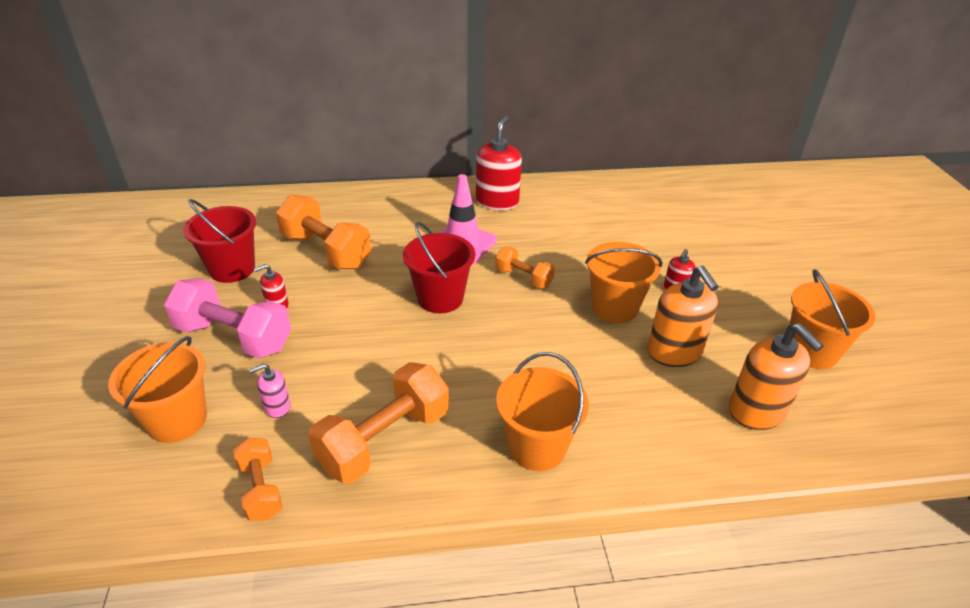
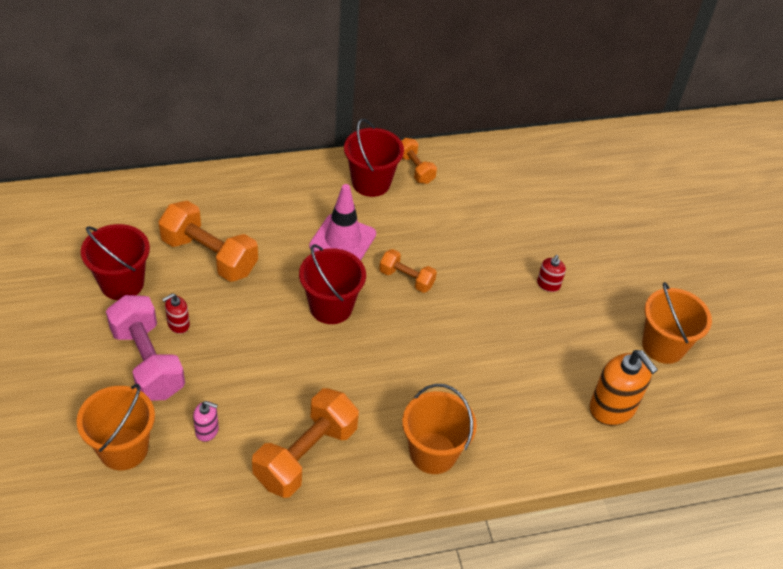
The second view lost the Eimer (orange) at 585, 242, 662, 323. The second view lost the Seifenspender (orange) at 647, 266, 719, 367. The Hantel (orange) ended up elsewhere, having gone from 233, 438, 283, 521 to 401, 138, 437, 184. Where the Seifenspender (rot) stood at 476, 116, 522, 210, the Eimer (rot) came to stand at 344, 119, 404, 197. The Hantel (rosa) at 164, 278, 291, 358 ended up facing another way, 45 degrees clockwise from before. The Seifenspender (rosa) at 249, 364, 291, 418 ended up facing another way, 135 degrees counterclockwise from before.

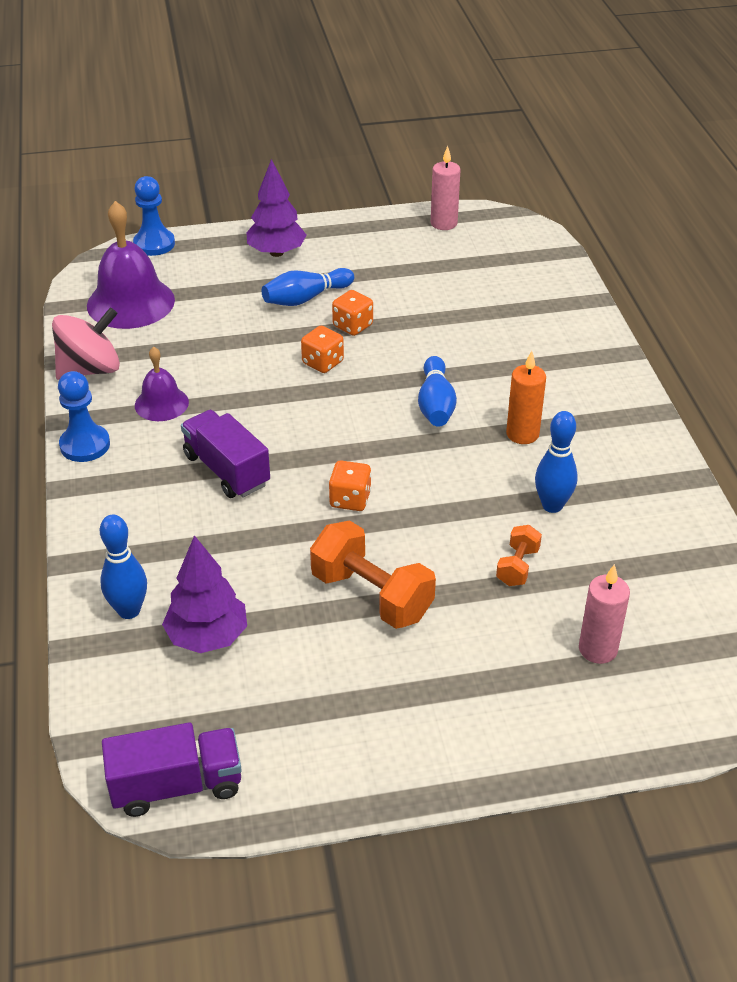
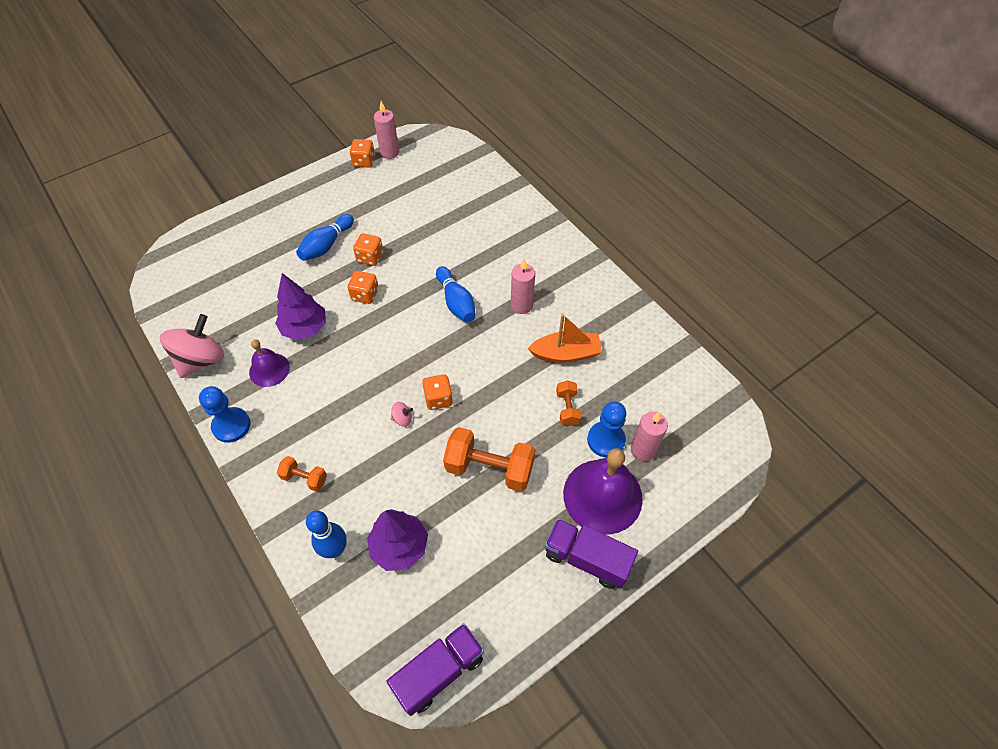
The second view gained the Hantel (orange) at 277, 456, 327, 492. The second view gained the Spielwürfel (orange) at 350, 139, 375, 168. The second view gained the Kreisel (rosa) at 391, 402, 413, 427. The Glocke (lila) ended up elsewhere, having gone from 87, 201, 175, 329 to 563, 448, 643, 535. The Bauer (blau) ended up elsewhere, having gone from 133, 176, 175, 256 to 587, 401, 626, 458. The Lastwagen (lila) ended up elsewhere, having gone from 181, 410, 270, 498 to 545, 519, 638, 589. The Baum (lila) ended up elsewhere, having gone from 246, 159, 306, 257 to 275, 273, 326, 340. Where the Bowlingkegel (blau) stood at 535, 411, 578, 513, the Boot (orange) came to stand at 528, 314, 602, 363. What was the Kerze (orange) at 506, 351, 546, 444 turned into the Kerze (rosa) at 511, 259, 535, 314.

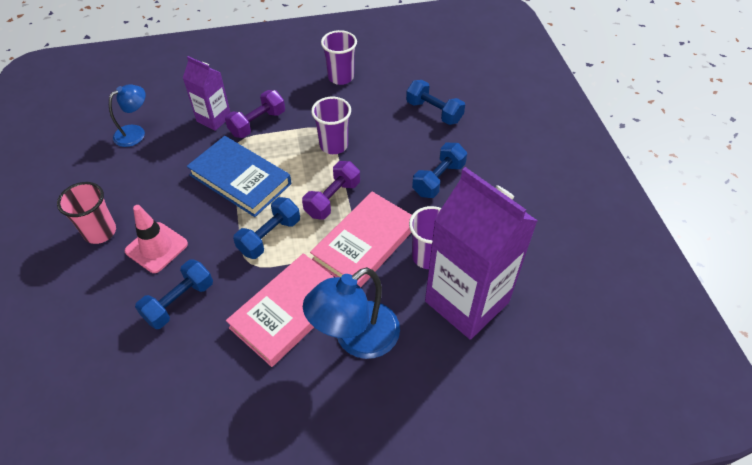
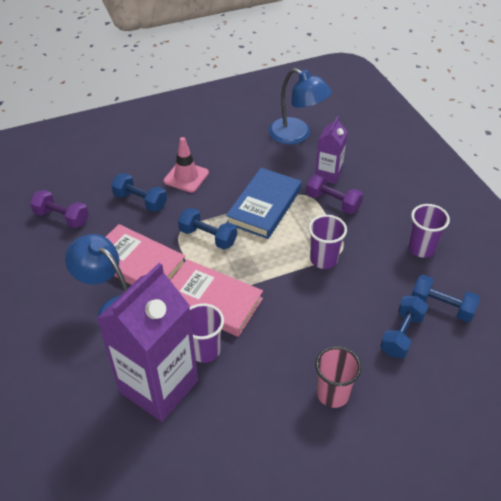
The Becher (rosa) ended up elsewhere, having gone from 57, 182, 116, 244 to 315, 346, 361, 408. The Hantel (lila) ended up elsewhere, having gone from 302, 161, 360, 220 to 30, 190, 89, 228. The Hantel (blau) ended up elsewhere, having gone from 412, 143, 467, 198 to 412, 275, 480, 322. The size of the Lampe (blau) at 109, 84, 146, 147 changed by a factor of 1.65.

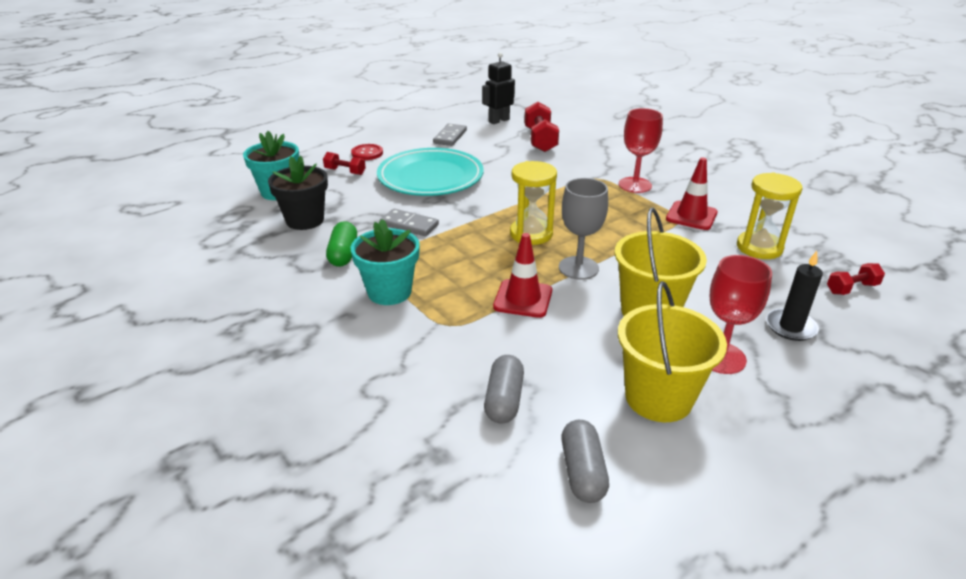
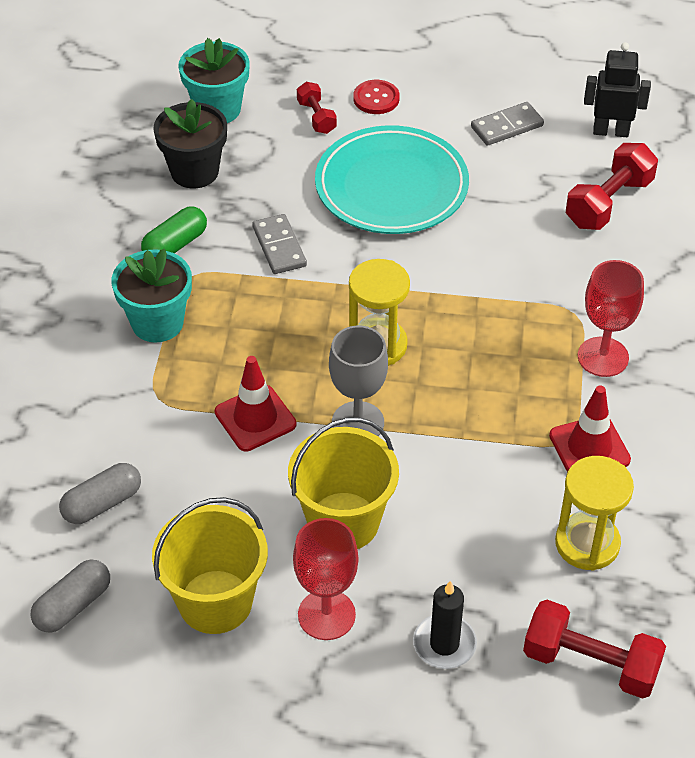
The size of the Hantel (rot) at 827, 263, 885, 295 changed by a factor of 1.75.

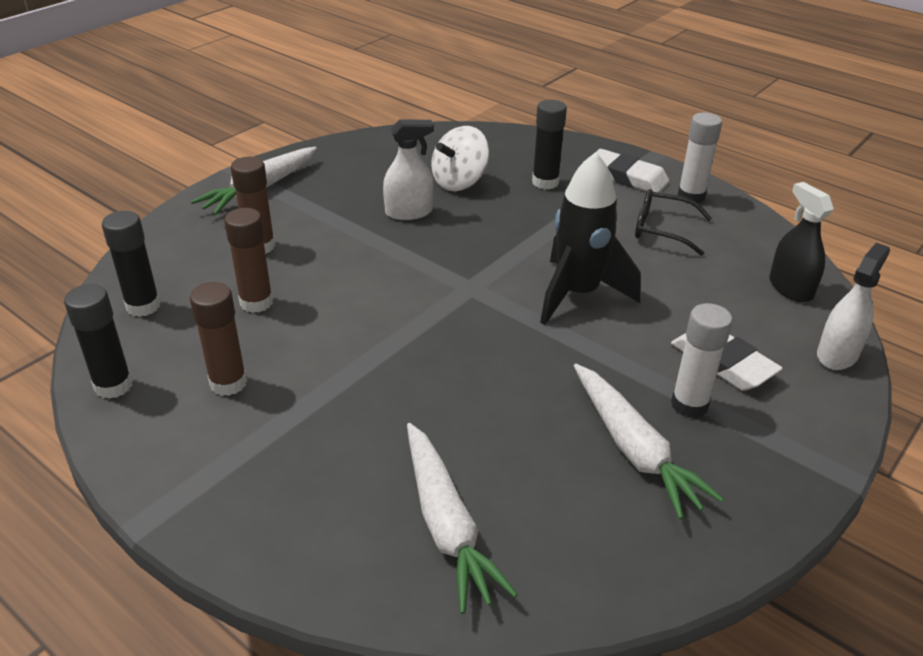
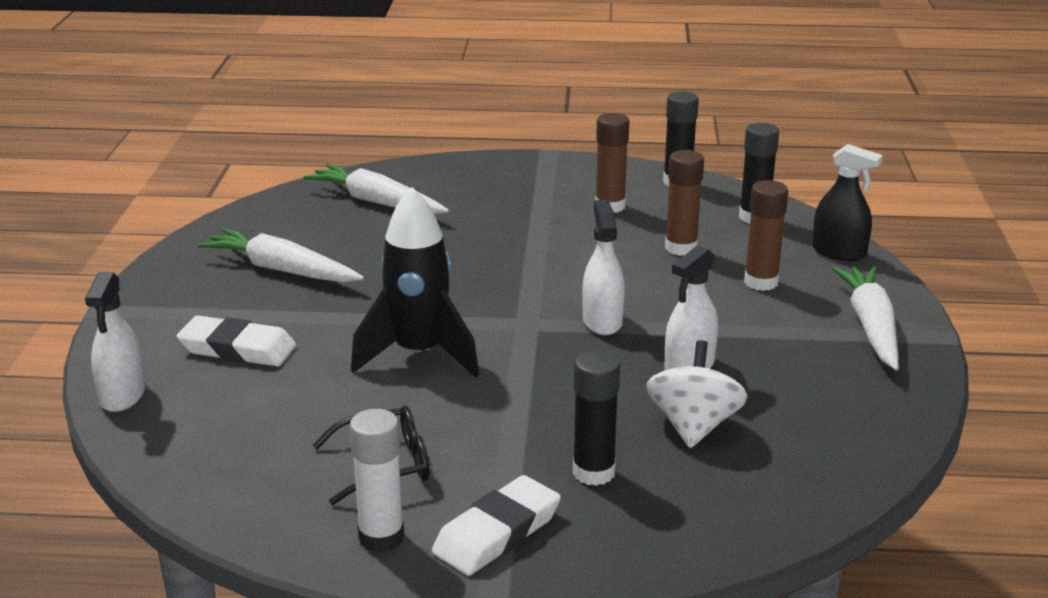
The second view lost the Klebestift (weiß) at 671, 303, 733, 418. The second view gained the Sprühflasche (weiß) at 582, 200, 625, 335. The Sprühflasche (schwarz) ended up elsewhere, having gone from 769, 182, 834, 302 to 812, 144, 883, 261. The Radiergummi (weiß) at 596, 149, 669, 193 ended up facing another way, 45 degrees counterclockwise from before.

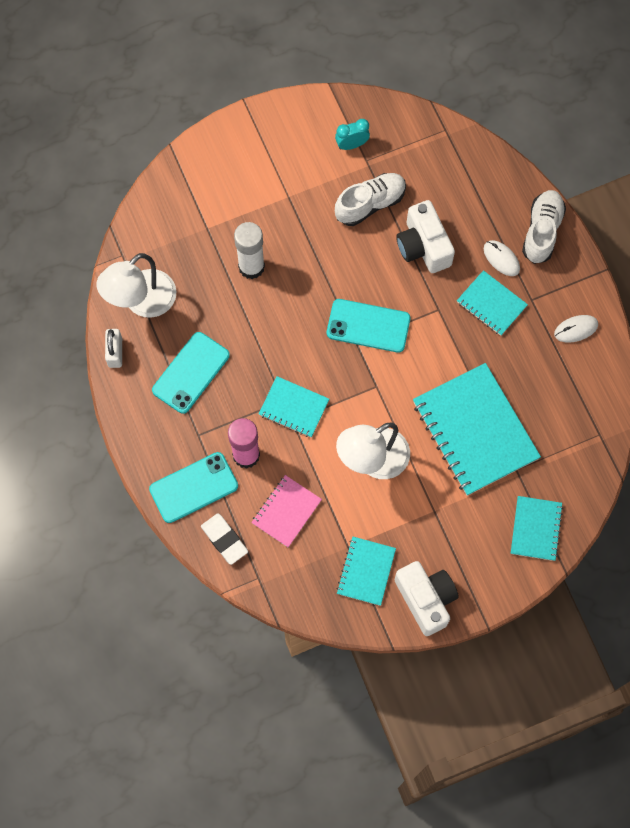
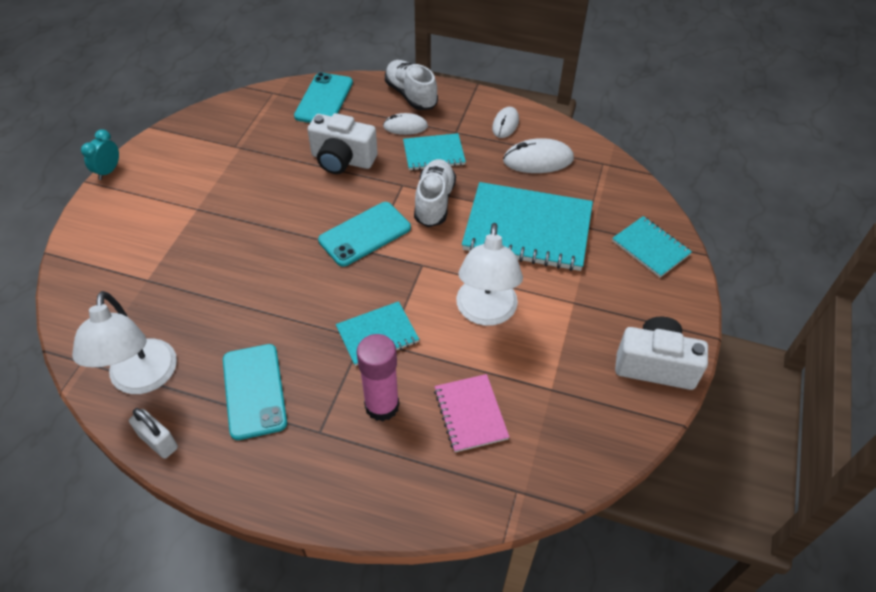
The second view lost the Radiergummi (weiß) at 201, 513, 248, 565. The second view lost the Klebestift (weiß) at 234, 222, 265, 279. The second view lost the Notizbuch (türkis) at 336, 537, 396, 606. The second view gained the Computermaus (weiß) at 503, 138, 574, 173. The Handy (türkis) ended up elsewhere, having gone from 149, 452, 238, 523 to 294, 72, 353, 123. The Wecker (türkis) ended up elsewhere, having gone from 335, 119, 370, 150 to 81, 129, 119, 180. The Schuh (weiß) ended up elsewhere, having gone from 335, 173, 406, 226 to 414, 159, 456, 227.

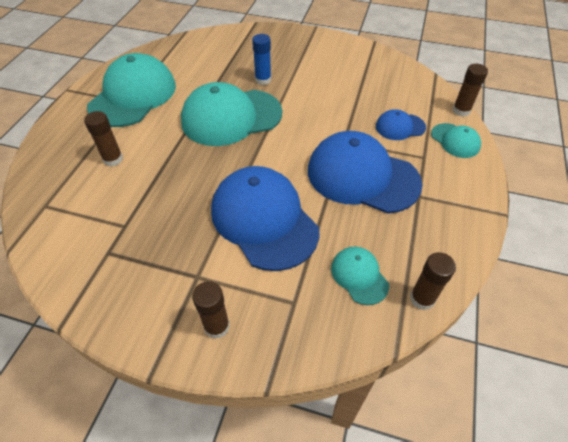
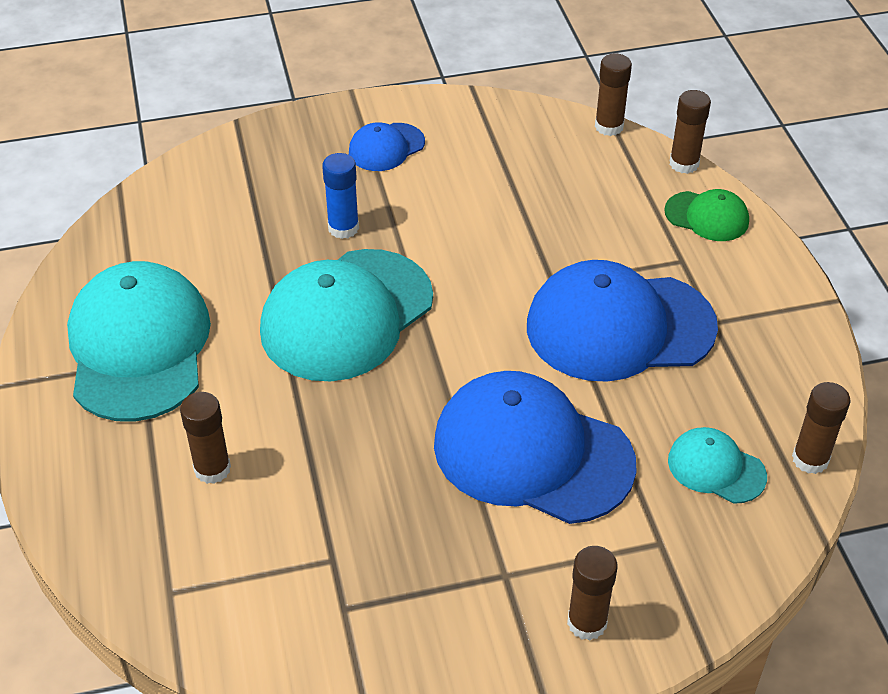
The second view gained the Klebestift (braun) at 595, 54, 632, 136. The Kappe (blau) ended up elsewhere, having gone from 376, 109, 426, 140 to 349, 123, 425, 171. What was the Kappe (türkis) at 431, 123, 481, 158 turned into the Kappe (grün) at 664, 189, 749, 241.

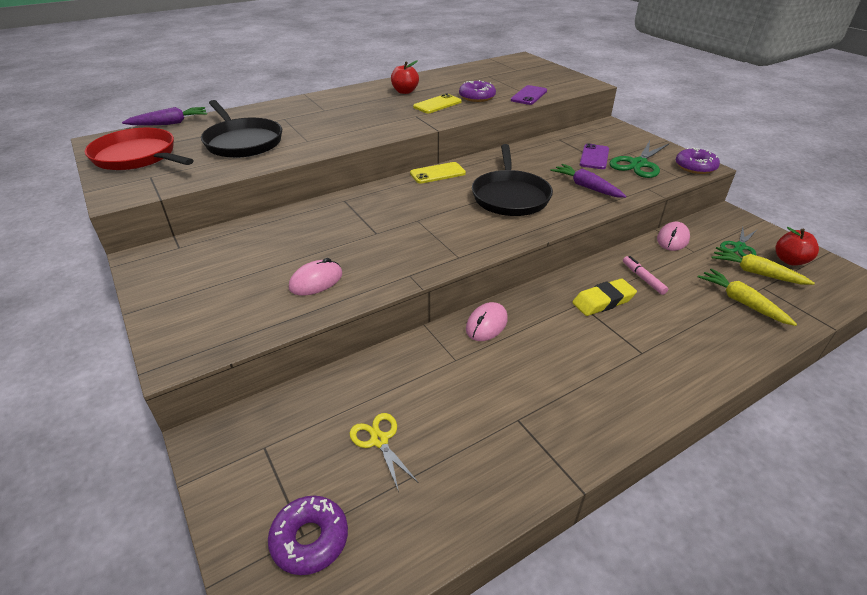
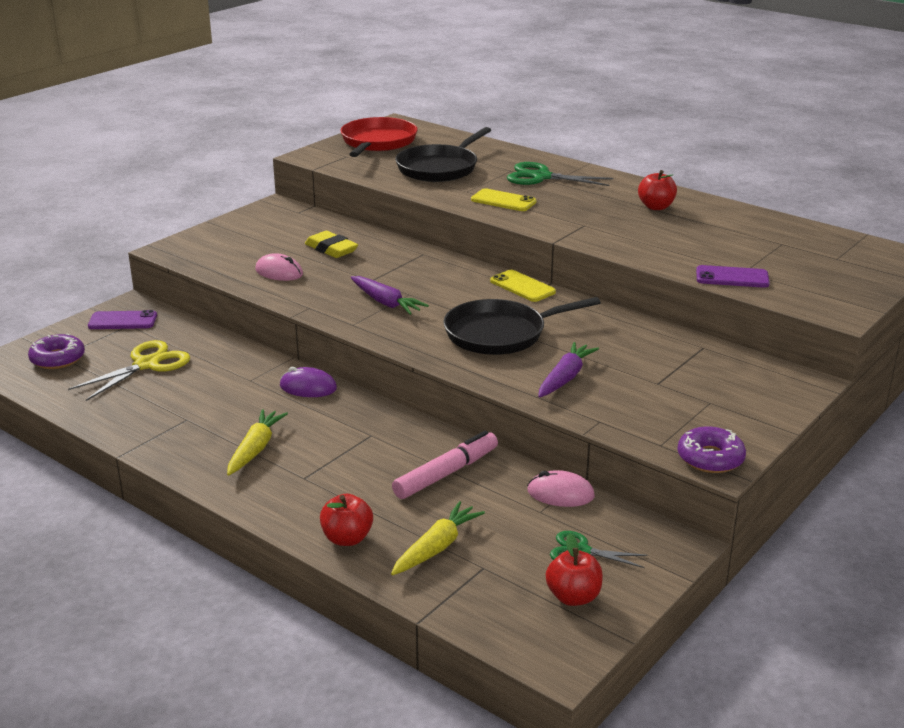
The second view lost the Donut (lila) at 459, 80, 496, 102. The second view gained the Apfel (rot) at 320, 494, 373, 546. The Karotte (lila) ended up elsewhere, having gone from 122, 107, 207, 126 to 351, 276, 429, 315. The Handy (gelb) ended up elsewhere, having gone from 413, 94, 462, 113 to 471, 188, 536, 211. The Radiergummi (gelb) ended up elsewhere, having gone from 572, 278, 637, 316 to 305, 231, 358, 258. The Handy (lila) ended up elsewhere, having gone from 580, 143, 609, 169 to 88, 310, 157, 329. The Schere (grün) ended up elsewhere, having gone from 609, 141, 669, 178 to 507, 162, 613, 186. The Karotte (gelb) ended up elsewhere, having gone from 711, 247, 815, 285 to 227, 409, 288, 476. What was the Computermaus (rosa) at 466, 302, 508, 341 turned into the Computermaus (lila) at 280, 367, 337, 397. The size of the Schere (gelb) at 350, 413, 419, 492 changed by a factor of 1.62. The size of the Filzstift (rosa) at 623, 256, 668, 295 changed by a factor of 1.70.

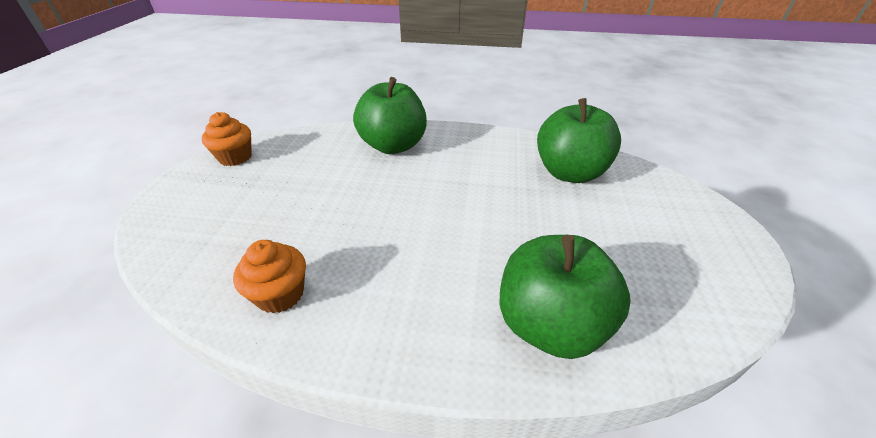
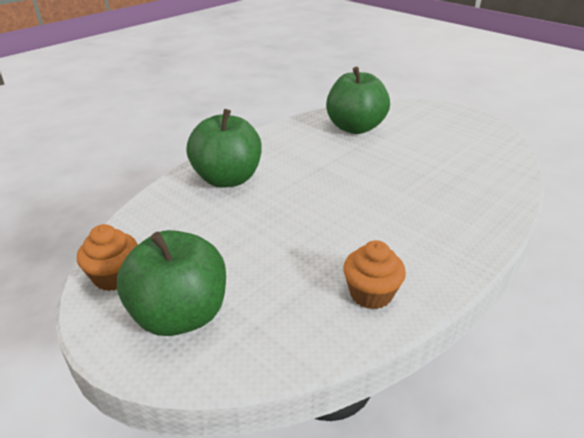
The Apfel (grün) ended up elsewhere, having gone from 500, 235, 631, 359 to 117, 230, 226, 336.

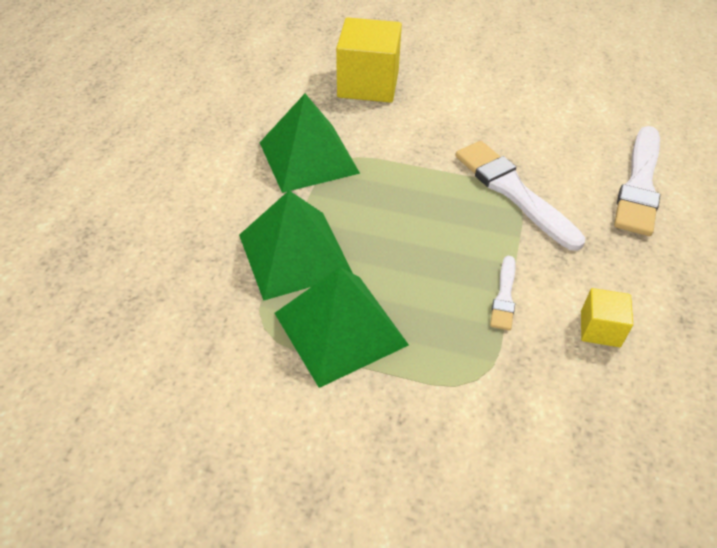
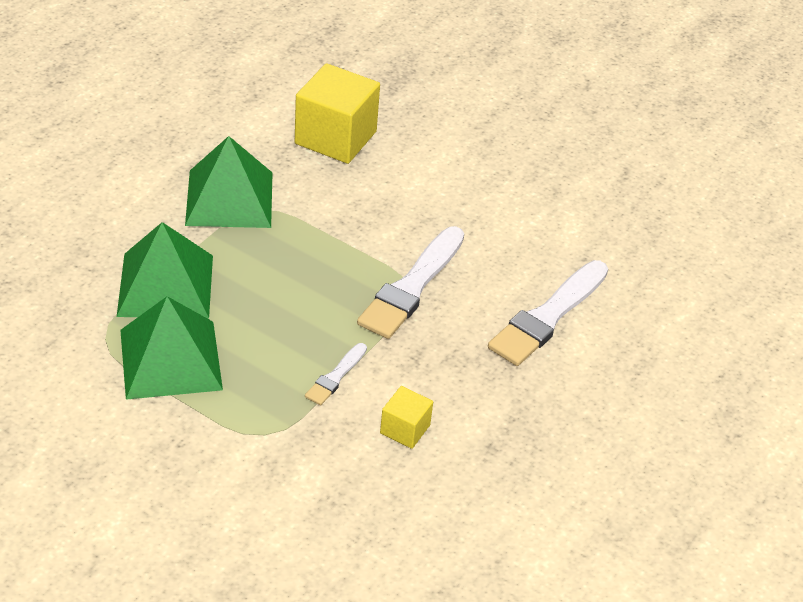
The Pinsel (weiß) at 455, 141, 585, 251 ended up facing another way, 135 degrees counterclockwise from before.

